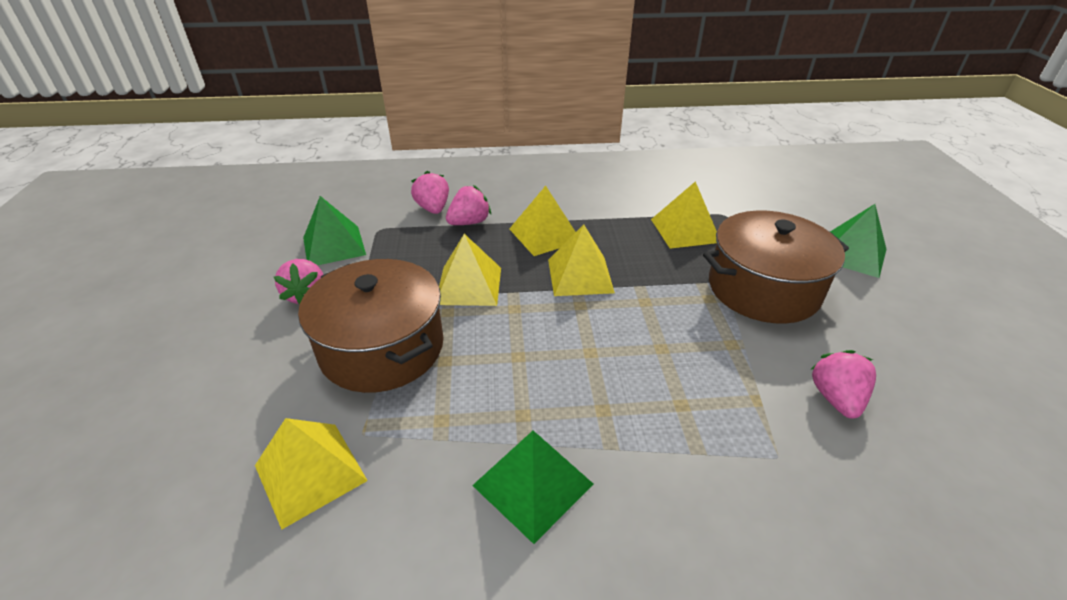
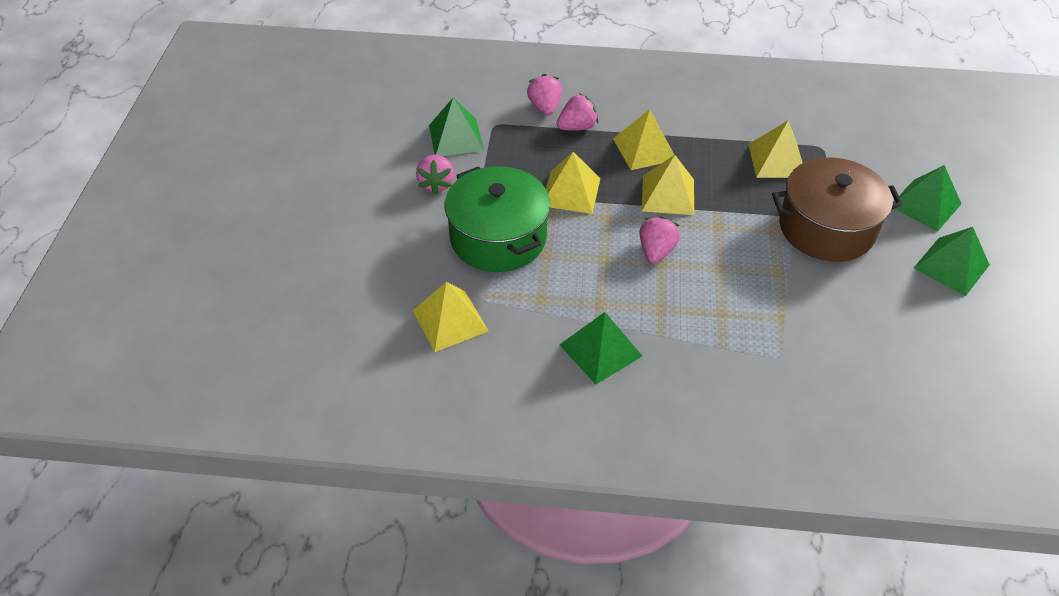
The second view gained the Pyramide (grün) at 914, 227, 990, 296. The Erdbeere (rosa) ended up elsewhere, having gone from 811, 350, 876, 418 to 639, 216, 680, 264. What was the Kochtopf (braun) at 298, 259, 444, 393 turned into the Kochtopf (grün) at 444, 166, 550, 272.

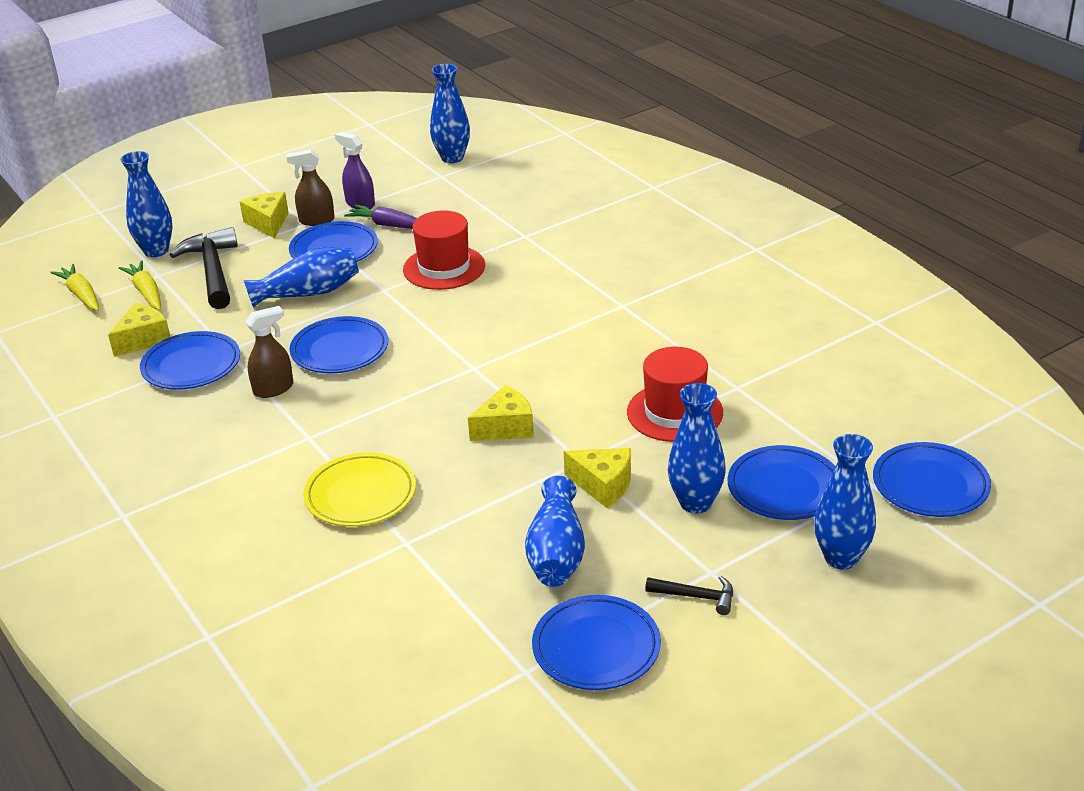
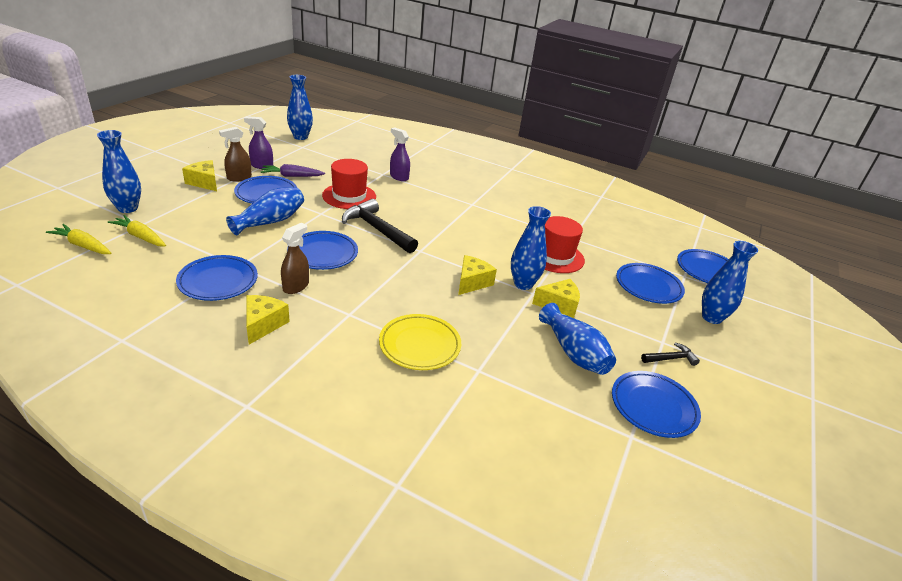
The second view gained the Sprühflasche (lila) at 390, 127, 410, 181. The Käse (gelb) ended up elsewhere, having gone from 108, 303, 170, 357 to 246, 295, 290, 345. The Hammer (schwarz) ended up elsewhere, having gone from 170, 227, 238, 309 to 342, 199, 418, 253. The Vase (blau) ended up elsewhere, having gone from 668, 383, 726, 514 to 511, 206, 551, 290.

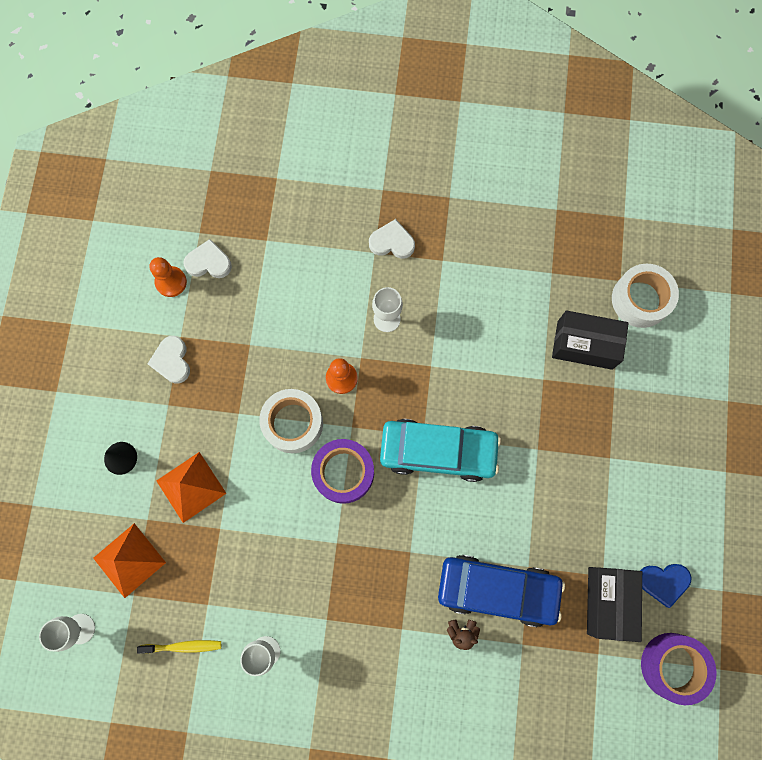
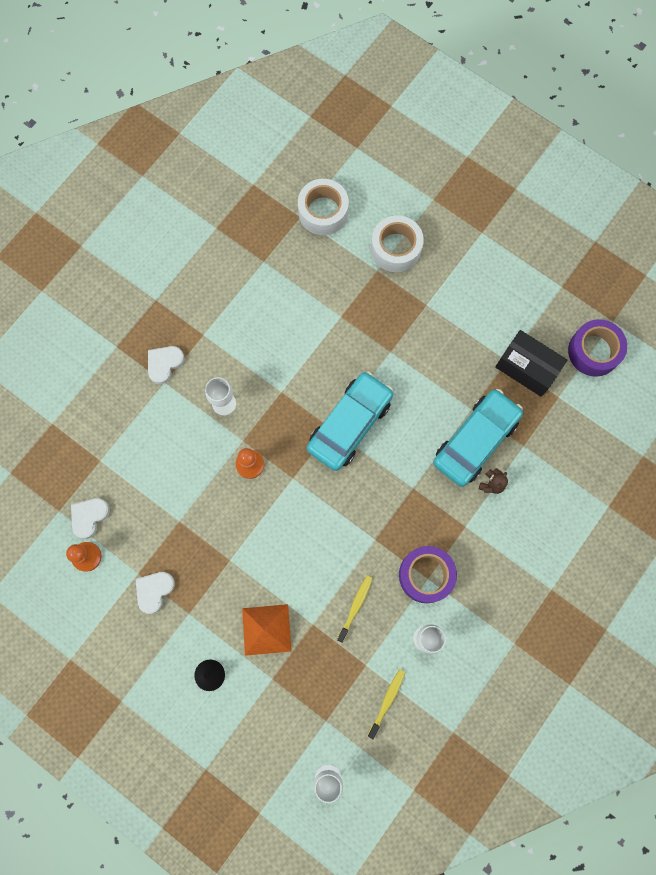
The second view lost the Pyramide (orange) at 93, 523, 166, 598. The second view lost the Schachtel (schwarz) at 552, 310, 629, 370. The second view lost the Herz (blau) at 640, 564, 691, 608. The second view gained the Zahnbürste (gelb) at 337, 575, 373, 643. The Klebeband (weiß) ended up elsewhere, having gone from 259, 389, 323, 453 to 371, 215, 424, 272. The Klebeband (lila) ended up elsewhere, having gone from 311, 439, 374, 504 to 399, 546, 457, 603. What was the Auto (blau) at 438, 555, 565, 627 turned into the Auto (türkis) at 433, 389, 523, 487. The Herz (weiß) at 148, 336, 190, 383 ended up facing another way, 105 degrees clockwise from before.

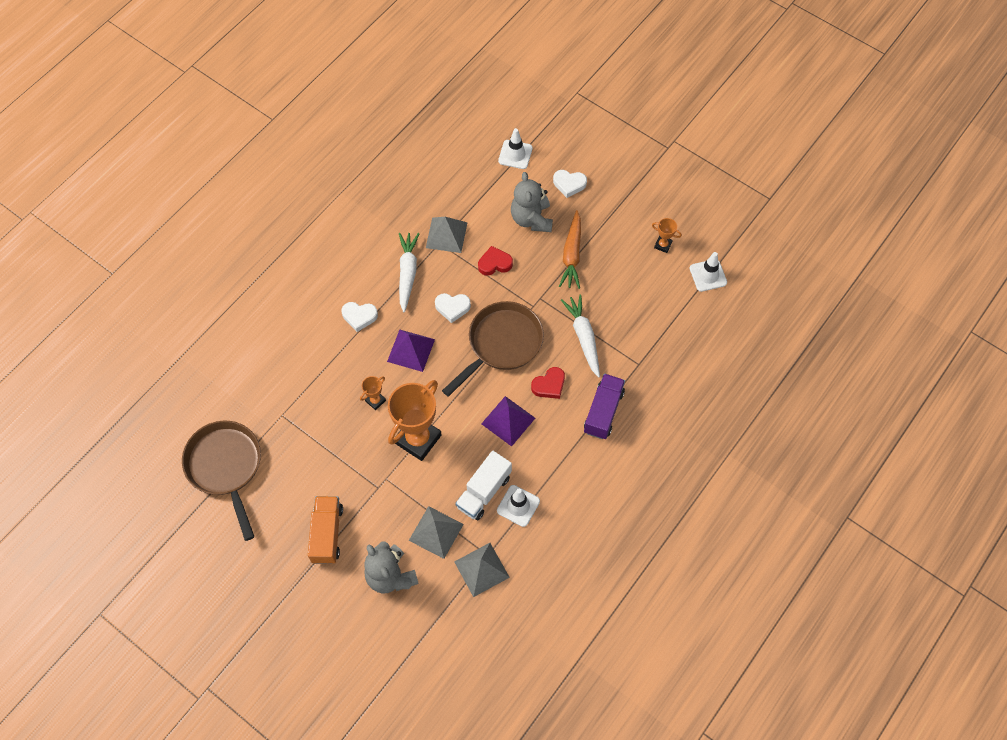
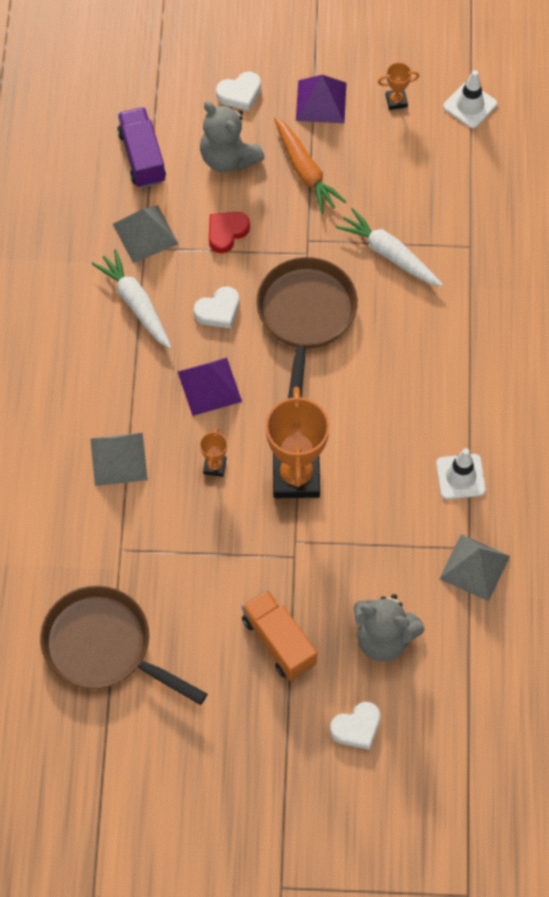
The second view lost the Lastwagen (weiß) at 455, 450, 512, 520. The second view lost the Leitkegel (weiß) at 498, 128, 533, 169. The second view lost the Herz (rot) at 531, 367, 565, 399. The Herz (weiß) ended up elsewhere, having gone from 341, 302, 378, 332 to 330, 702, 381, 750. The Pyramide (grau) ended up elsewhere, having gone from 409, 506, 464, 559 to 90, 433, 148, 486. The Pyramide (lila) ended up elsewhere, having gone from 481, 396, 535, 447 to 296, 75, 347, 123. The Lastwagen (lila) ended up elsewhere, having gone from 584, 374, 625, 439 to 117, 107, 166, 188.

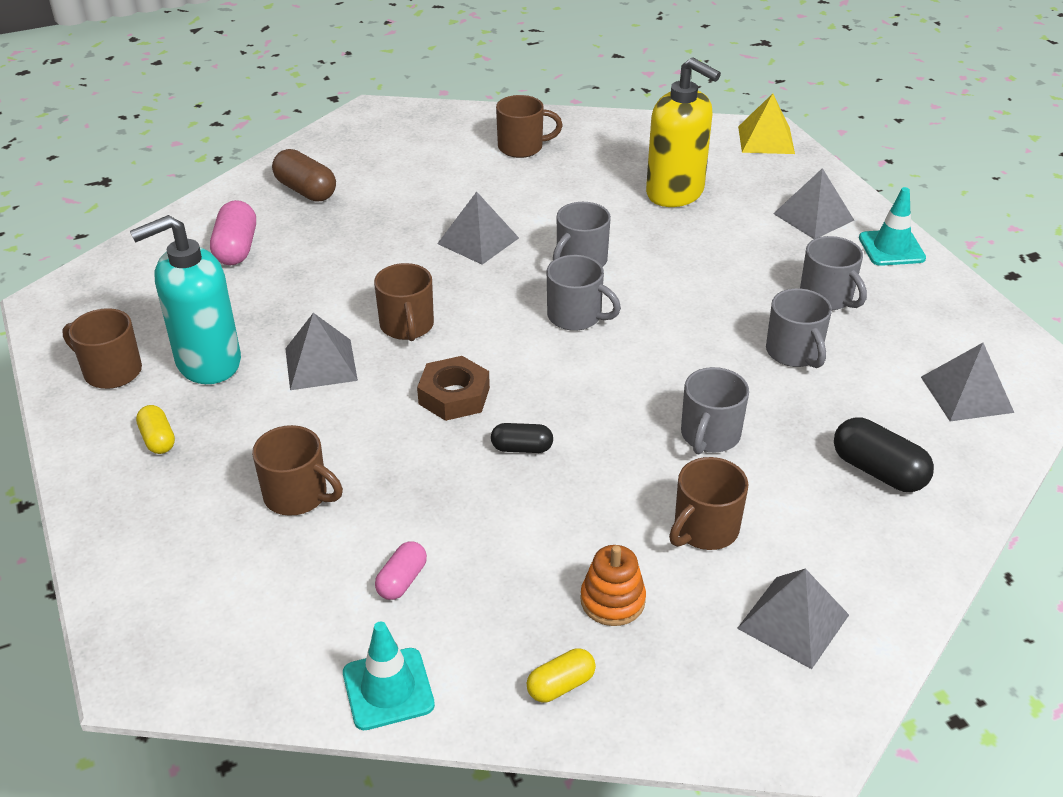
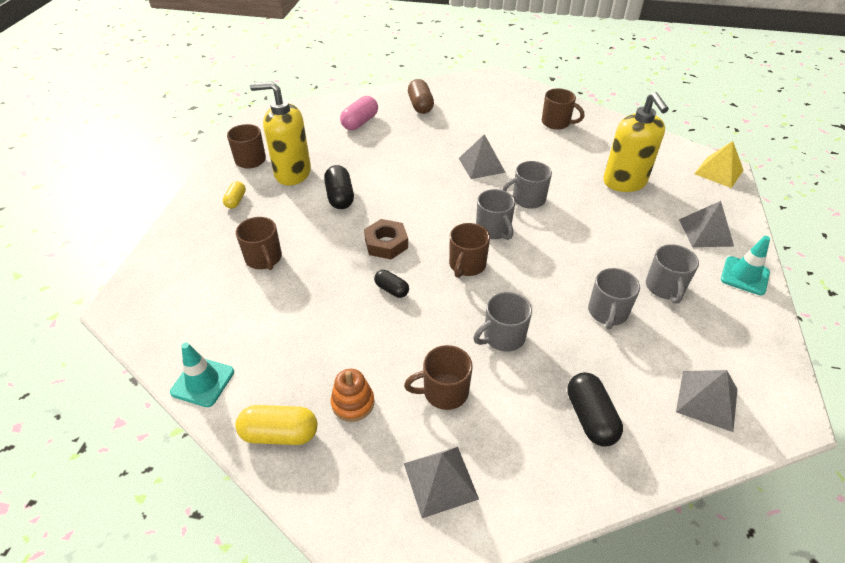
The second view lost the Kapsel (rosa) at 375, 541, 427, 600. The Tasse (braun) ended up elsewhere, having gone from 374, 263, 434, 341 to 449, 223, 490, 278. Where the Pyramide (grau) stood at 285, 313, 358, 390, the Kapsel (schwarz) came to stand at 324, 165, 354, 209. What was the Seifenspender (türkis) at 130, 215, 241, 384 turned into the Seifenspender (gelb) at 250, 81, 311, 185. The size of the Kapsel (gelb) at 526, 648, 596, 702 changed by a factor of 1.63.

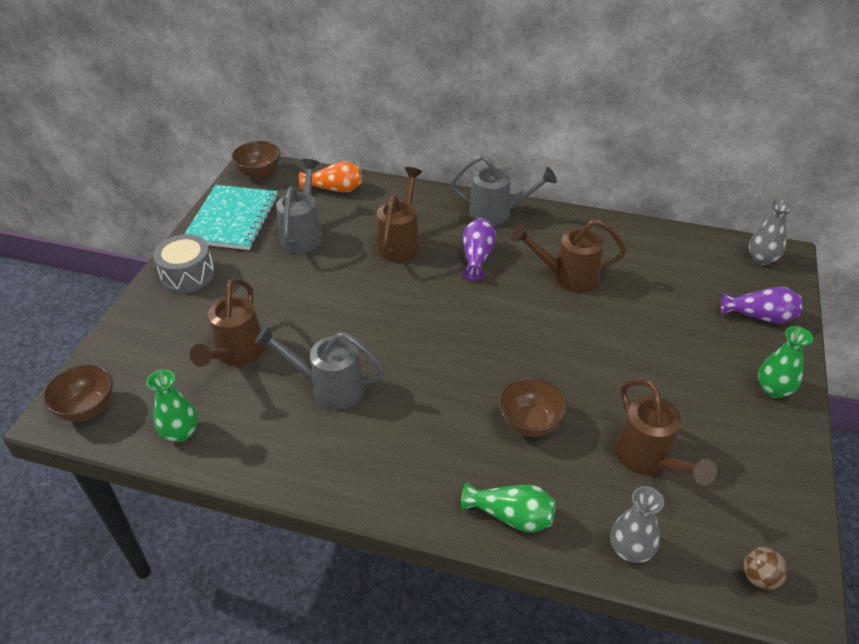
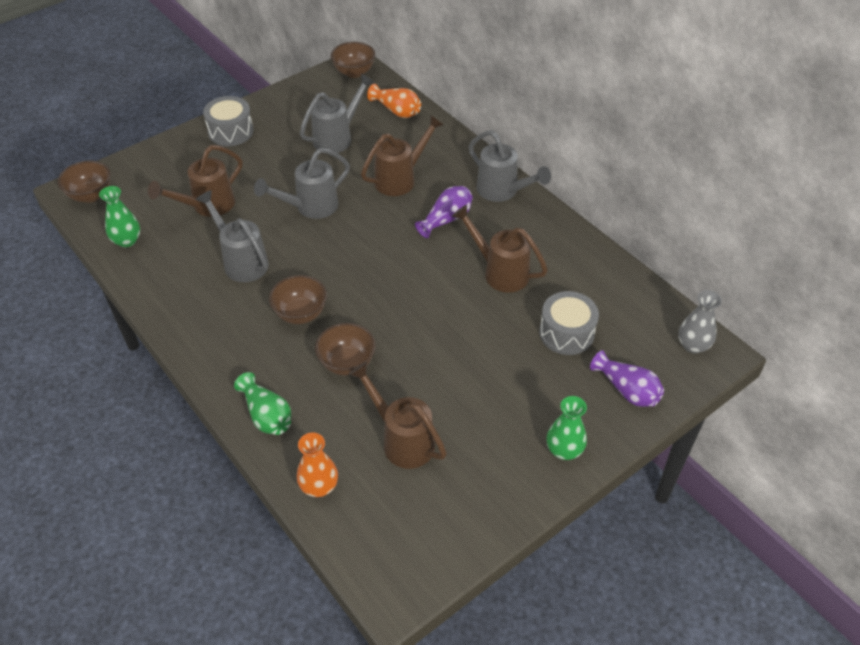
The second view lost the Notizbuch (türkis) at 185, 185, 278, 250. The second view lost the Ball (braun) at 743, 547, 788, 590. The second view gained the Gießkanne (grau) at 254, 148, 350, 219. The second view gained the Schüssel (braun) at 269, 275, 327, 324. The second view gained the Trommel (grau) at 539, 291, 599, 355. What was the Vase (grau) at 610, 486, 664, 563 turned into the Vase (orange) at 297, 433, 338, 497. The Gießkanne (braun) at 615, 379, 717, 485 ended up facing another way, 120 degrees clockwise from before.

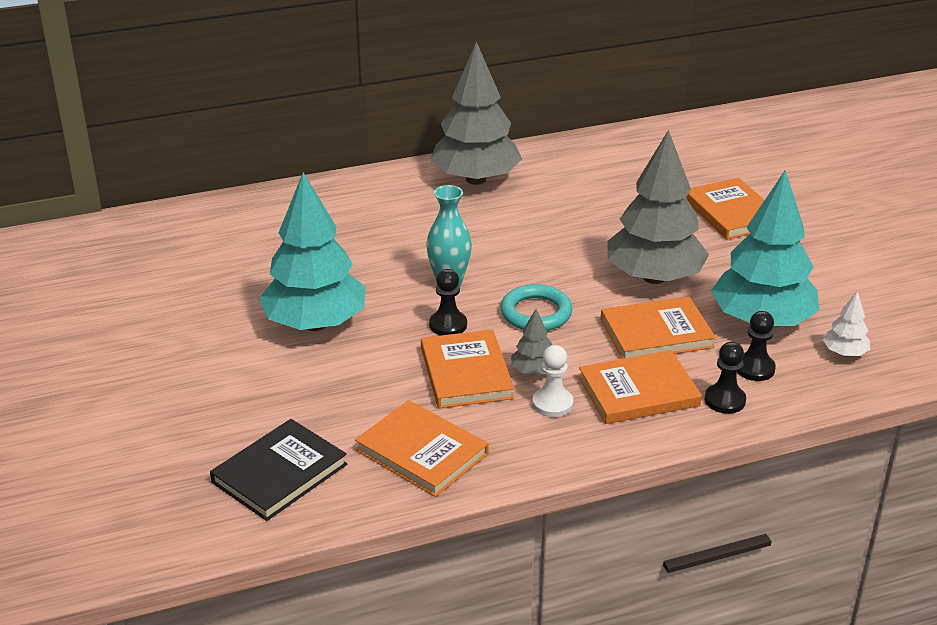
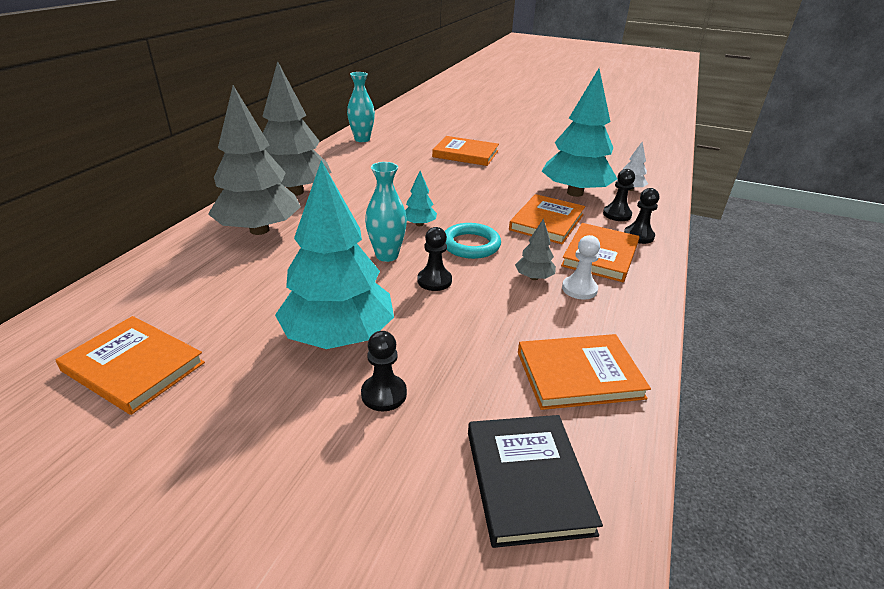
The second view gained the Vase (türkis) at 347, 72, 375, 142. The second view gained the Bauer (schwarz) at 361, 331, 407, 411. The second view gained the Baum (türkis) at 405, 171, 437, 226. The Buch (orange) ended up elsewhere, having gone from 421, 329, 514, 408 to 56, 316, 205, 415. The Baum (grau) ended up elsewhere, having gone from 608, 130, 709, 284 to 208, 85, 301, 235.

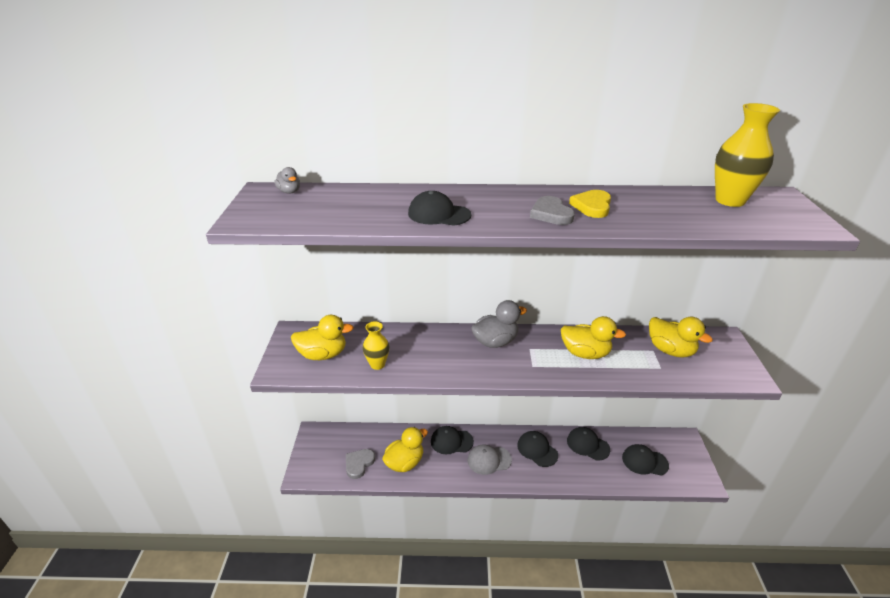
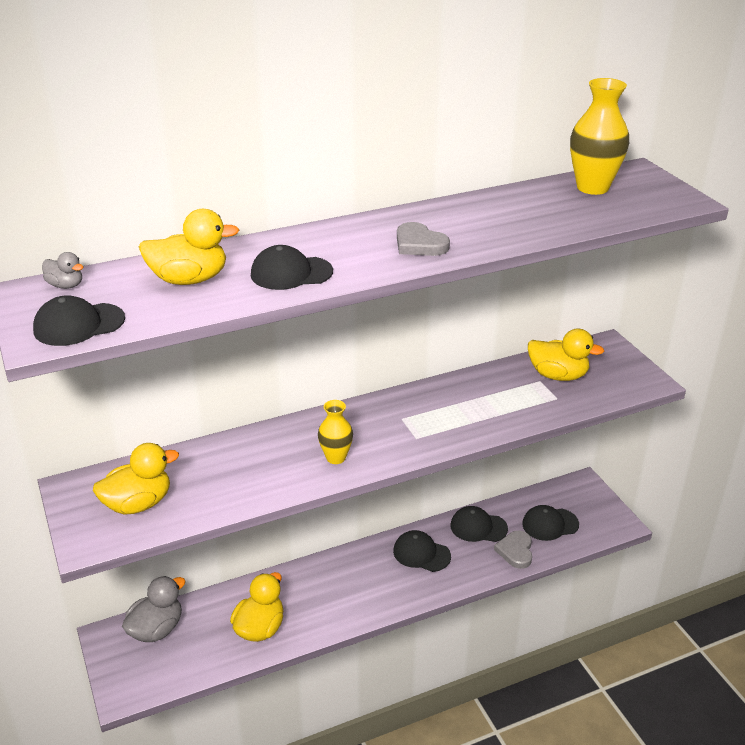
The second view lost the Kappe (grau) at 468, 445, 512, 475. The second view lost the Herz (gelb) at 569, 190, 611, 218. The Herz (grau) ended up elsewhere, having gone from 346, 449, 375, 479 to 494, 530, 532, 569. The Vase (gelb) ended up elsewhere, having gone from 363, 321, 389, 370 to 318, 400, 353, 464. The Kappe (schwarz) ended up elsewhere, having gone from 431, 426, 474, 454 to 33, 295, 125, 346. The Ente (grau) ended up elsewhere, having gone from 471, 300, 527, 348 to 122, 576, 186, 642. The Ente (gelb) ended up elsewhere, having gone from 561, 316, 626, 359 to 139, 209, 239, 285.

